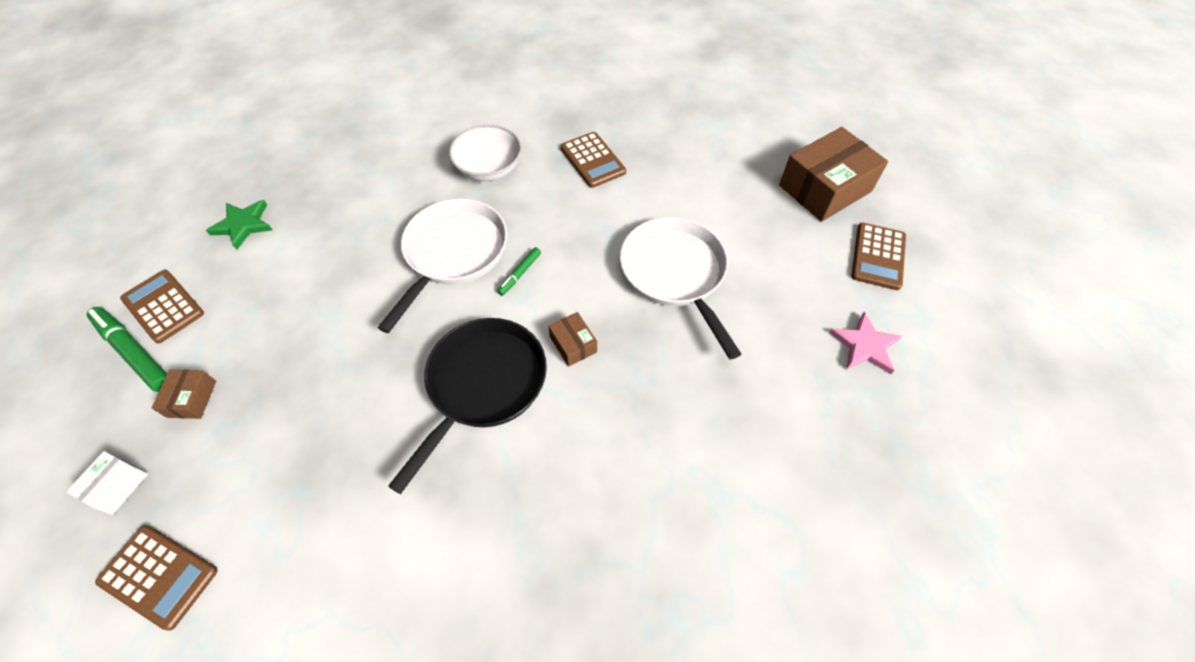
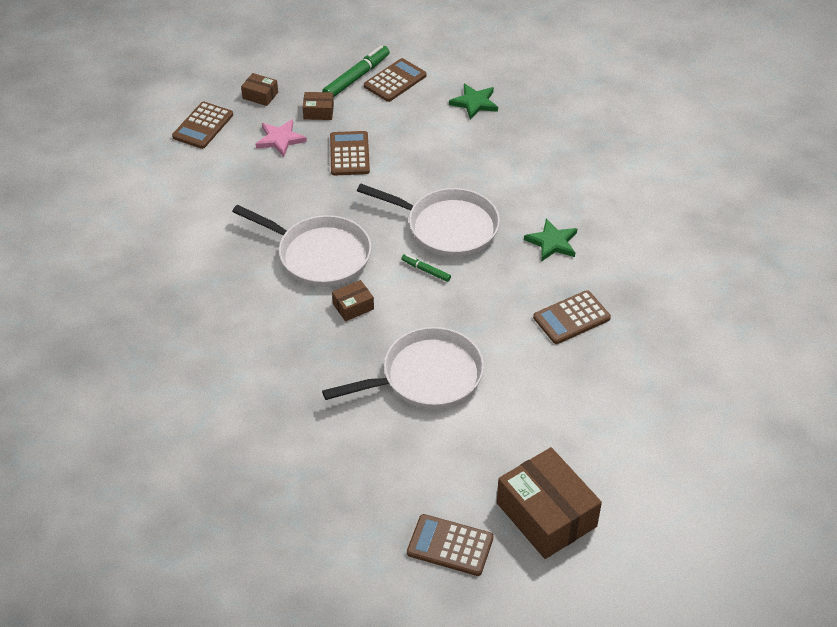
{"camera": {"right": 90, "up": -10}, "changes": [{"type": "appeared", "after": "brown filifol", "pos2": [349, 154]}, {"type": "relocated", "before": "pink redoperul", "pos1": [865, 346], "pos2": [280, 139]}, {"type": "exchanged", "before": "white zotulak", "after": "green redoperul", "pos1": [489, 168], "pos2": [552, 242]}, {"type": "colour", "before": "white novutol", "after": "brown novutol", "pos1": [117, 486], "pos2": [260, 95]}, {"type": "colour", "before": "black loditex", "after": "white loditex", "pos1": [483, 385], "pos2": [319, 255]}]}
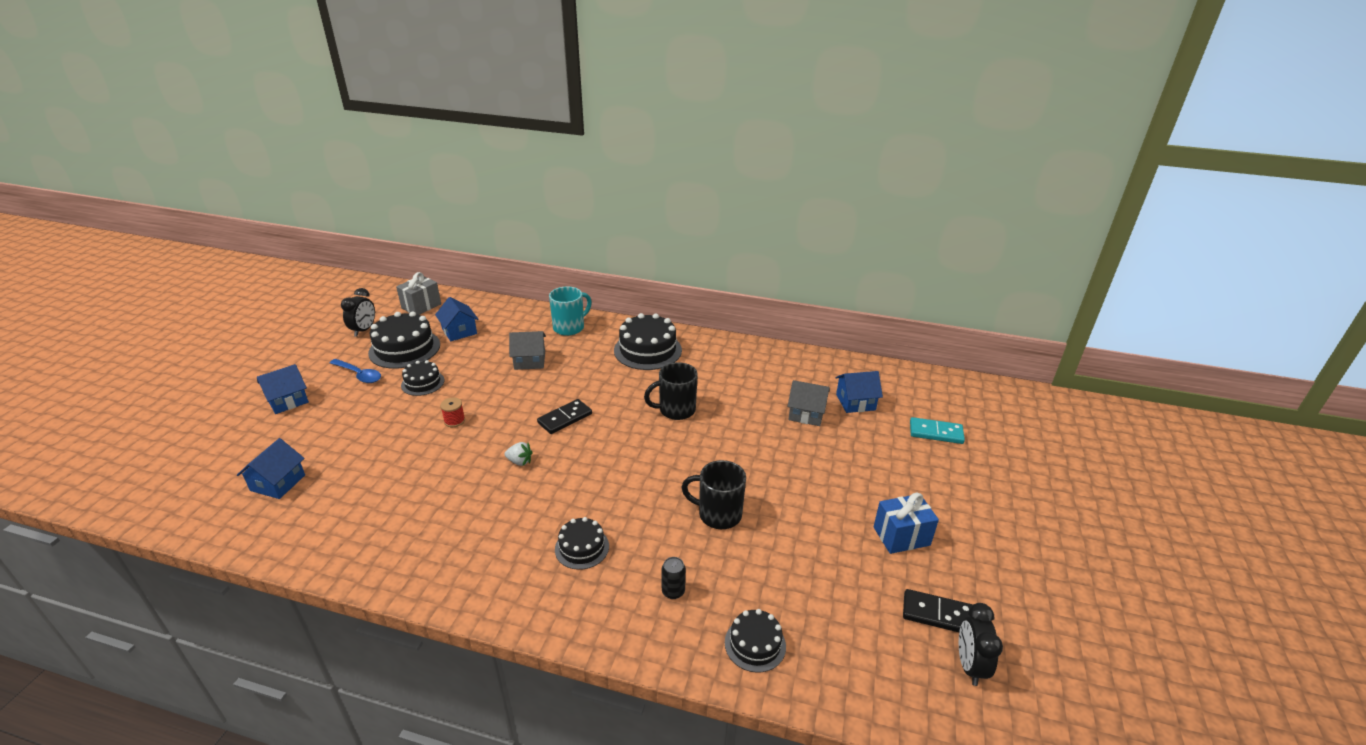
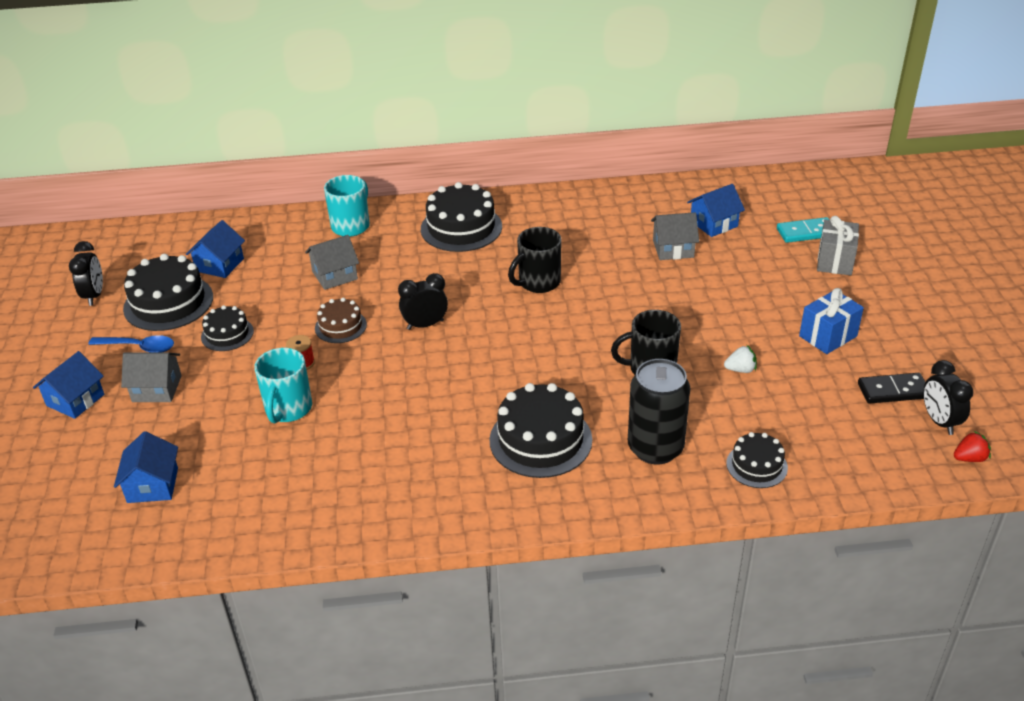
{"camera": {"right": -20, "up": 5}, "changes": [{"type": "appeared", "after": "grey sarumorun", "pos2": [157, 388]}, {"type": "appeared", "after": "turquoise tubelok", "pos2": [288, 409]}, {"type": "appeared", "after": "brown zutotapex", "pos2": [340, 326]}, {"type": "appeared", "after": "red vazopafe", "pos2": [969, 458]}, {"type": "relocated", "before": "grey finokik", "pos1": [421, 306], "pos2": [835, 261]}, {"type": "relocated", "before": "white vazopafe", "pos1": [520, 461], "pos2": [740, 369]}, {"type": "exchanged", "before": "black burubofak", "after": "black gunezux", "pos1": [565, 418], "pos2": [425, 325]}, {"type": "spun", "before": "blue sarumorun", "pos1": [459, 331], "pos2": [219, 265], "turn": 75}, {"type": "size", "before": "black zutotapex", "pos1": [582, 547], "pos2": [540, 440], "scale": 1.76}, {"type": "size", "before": "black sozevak", "pos1": [673, 591], "pos2": [655, 448], "scale": 2.33}]}
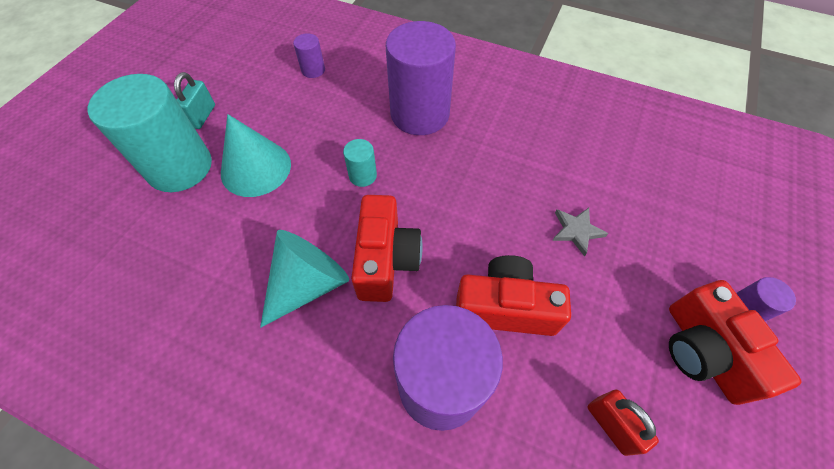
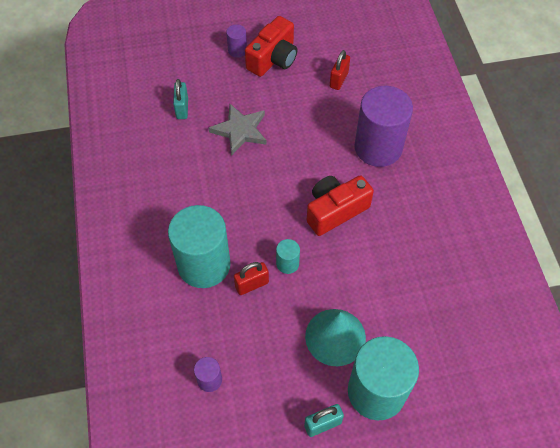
{"camera": {"right": -125, "up": 0}, "changes": [{"type": "missing", "before": "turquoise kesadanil", "pos1": [308, 283]}, {"type": "missing", "before": "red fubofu", "pos1": [505, 307]}, {"type": "appeared", "after": "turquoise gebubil", "pos2": [182, 108]}, {"type": "appeared", "after": "red gebubil", "pos2": [252, 284]}, {"type": "colour", "before": "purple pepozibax", "after": "turquoise pepozibax", "pos1": [420, 114], "pos2": [204, 264]}, {"type": "size", "before": "grey redoperul", "pos1": [576, 231], "pos2": [240, 130], "scale": 1.62}]}
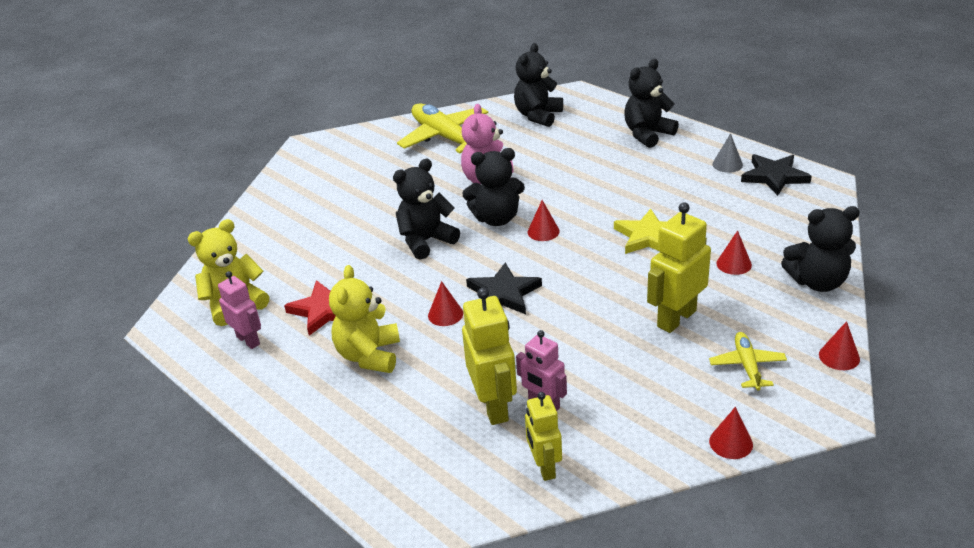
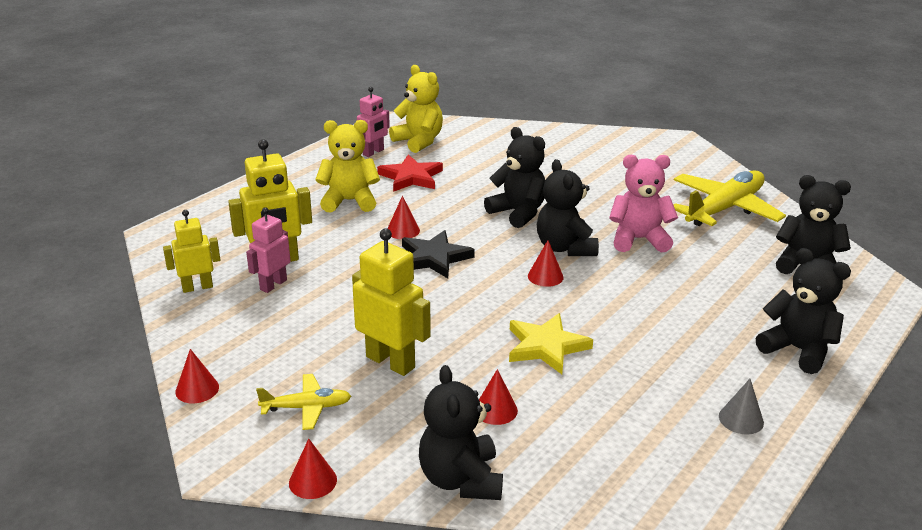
{"camera": {"right": 80, "up": -5}, "changes": [{"type": "missing", "before": "black redoperul", "pos1": [774, 176]}]}
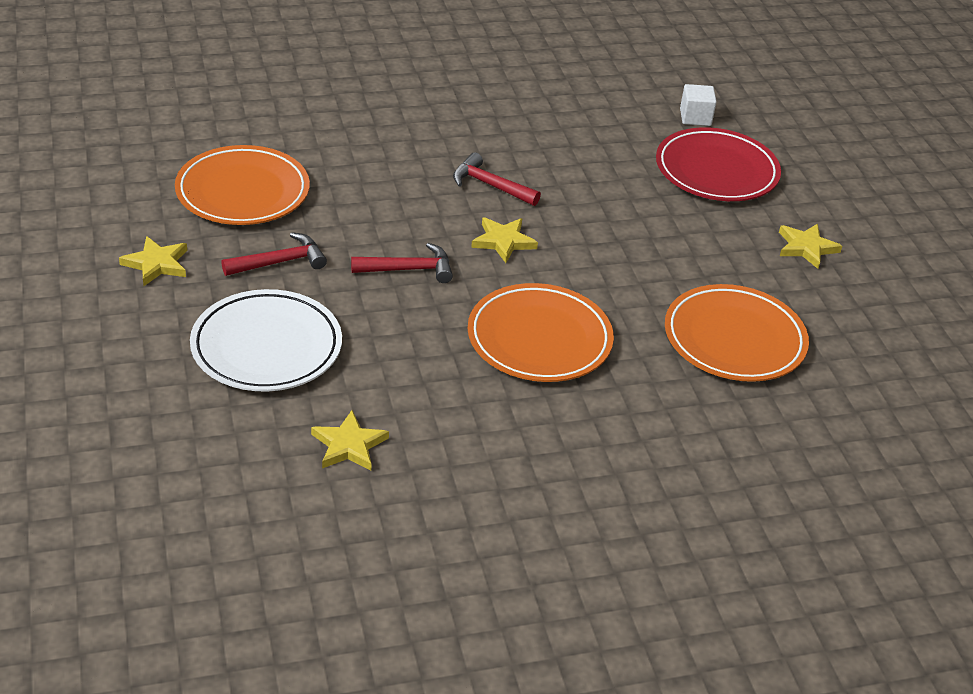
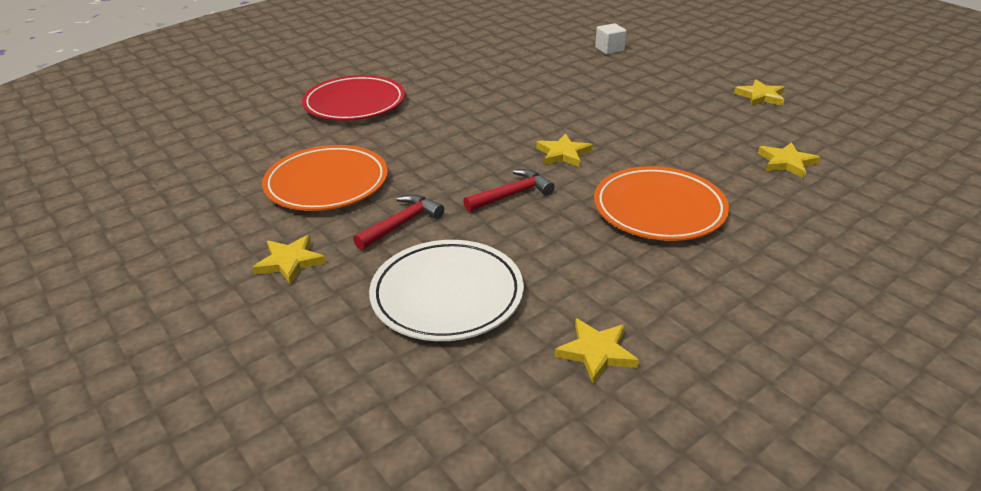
{"camera": {"right": -20, "up": -5}, "changes": [{"type": "missing", "before": "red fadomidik", "pos1": [490, 185]}, {"type": "relocated", "before": "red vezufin", "pos1": [716, 171], "pos2": [354, 103]}, {"type": "exchanged", "before": "orange vezufin", "after": "yellow redoperul", "pos1": [734, 339], "pos2": [786, 163]}]}
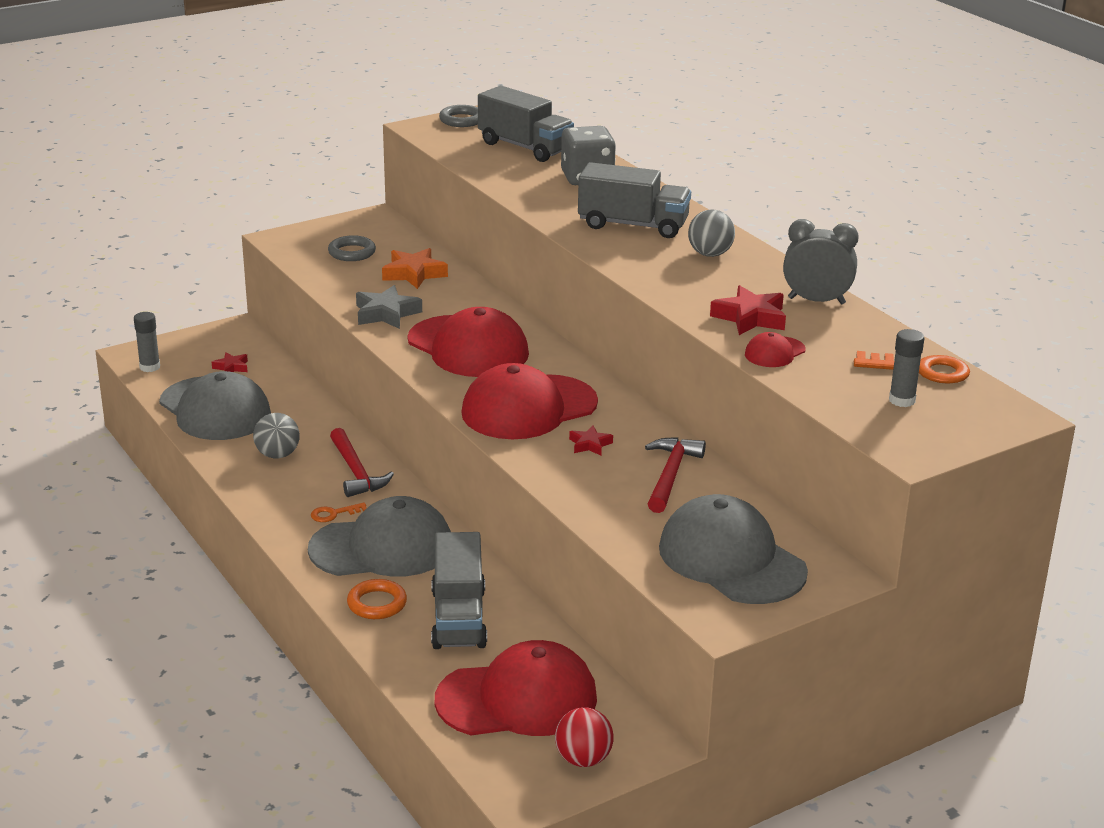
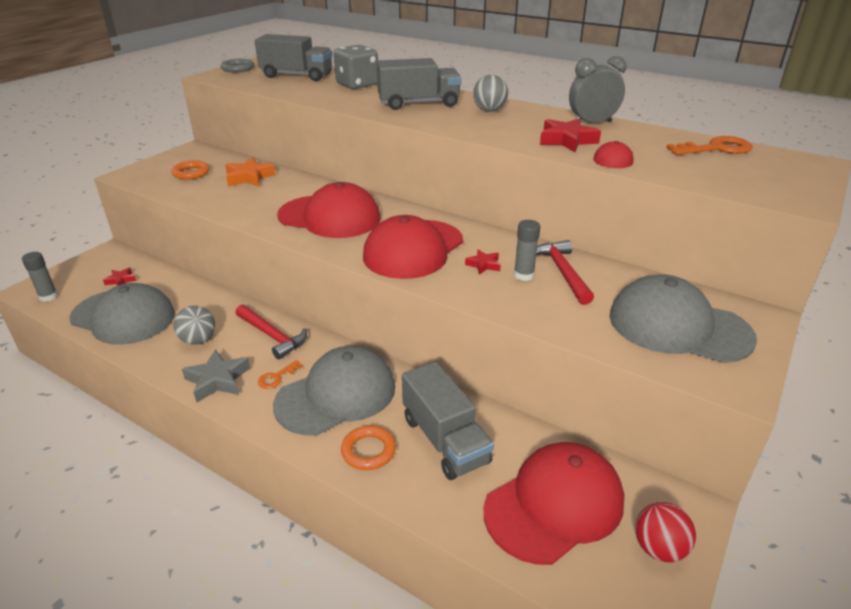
{"camera": {"right": -25, "up": 5}, "changes": [{"type": "relocated", "before": "grey redoperul", "pos1": [386, 314], "pos2": [217, 380]}, {"type": "relocated", "before": "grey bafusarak", "pos1": [902, 400], "pos2": [523, 275]}, {"type": "colour", "before": "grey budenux", "after": "orange budenux", "pos1": [352, 252], "pos2": [191, 173]}]}
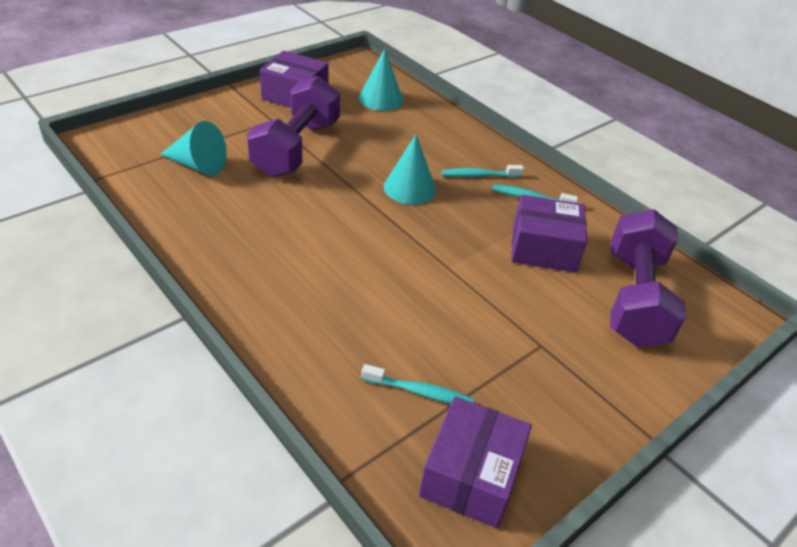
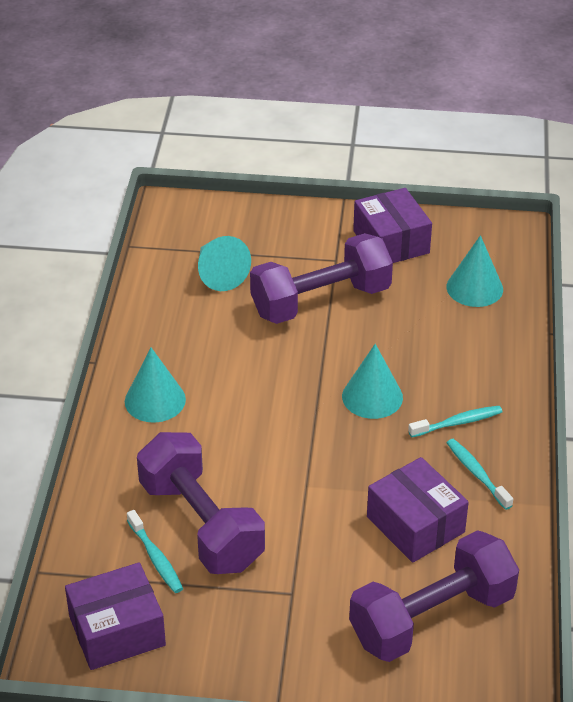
{"camera": {"right": 50, "up": 0}, "changes": [{"type": "appeared", "after": "turquoise kesadanil", "pos2": [155, 400]}, {"type": "appeared", "after": "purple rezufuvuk", "pos2": [201, 524]}, {"type": "spun", "before": "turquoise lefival", "pos1": [479, 175], "pos2": [458, 423], "turn": 120}]}
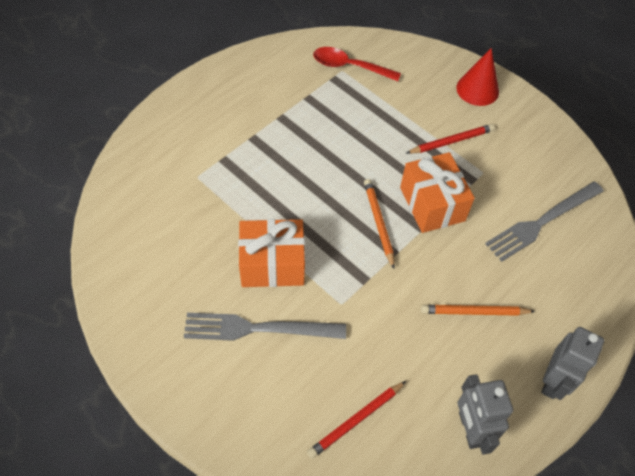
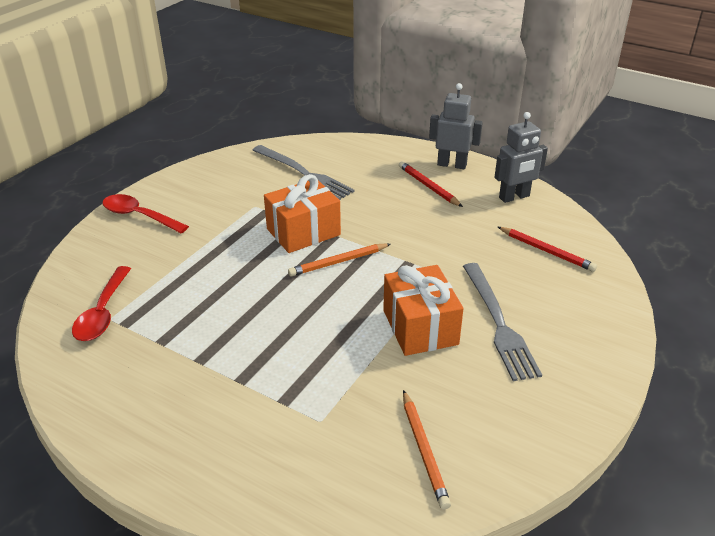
{"camera": {"right": -100, "up": -20}, "changes": [{"type": "relocated", "before": "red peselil", "pos1": [452, 141], "pos2": [428, 186]}, {"type": "relocated", "before": "orange peselil", "pos1": [474, 311], "pos2": [423, 451]}, {"type": "exchanged", "before": "red kesadanil", "after": "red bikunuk", "pos1": [477, 89], "pos2": [139, 216]}]}
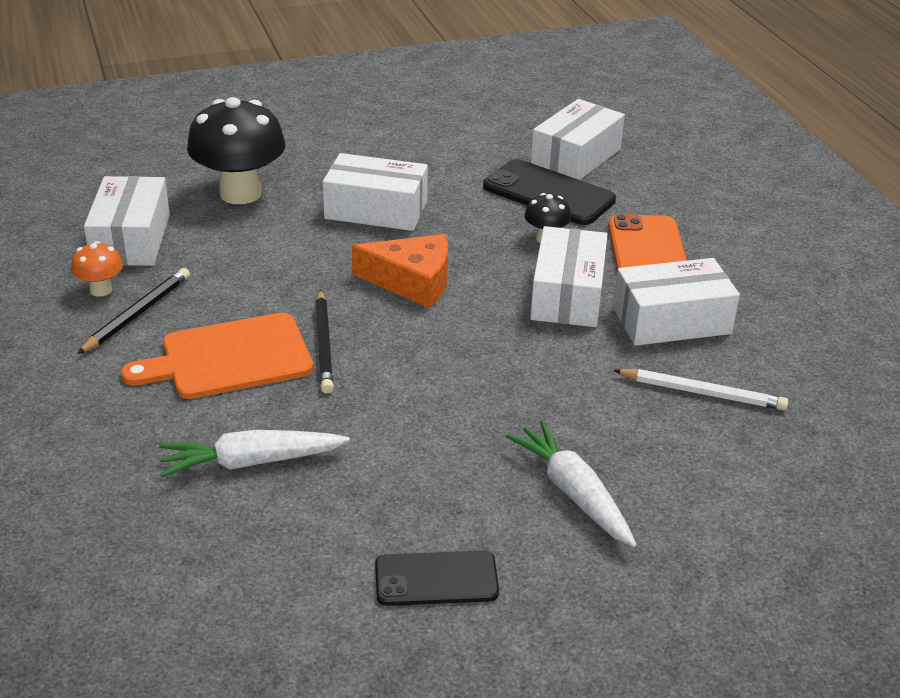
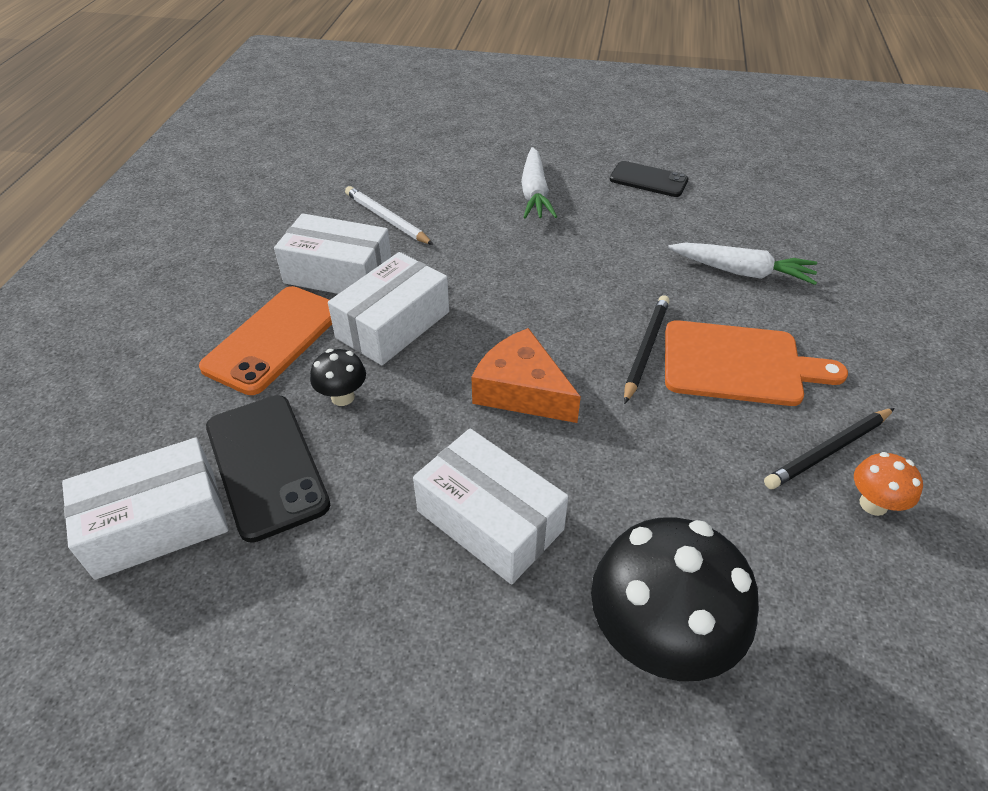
{"camera": {"right": -150, "up": 10}, "changes": [{"type": "missing", "before": "white novutol", "pos1": [131, 239]}]}
